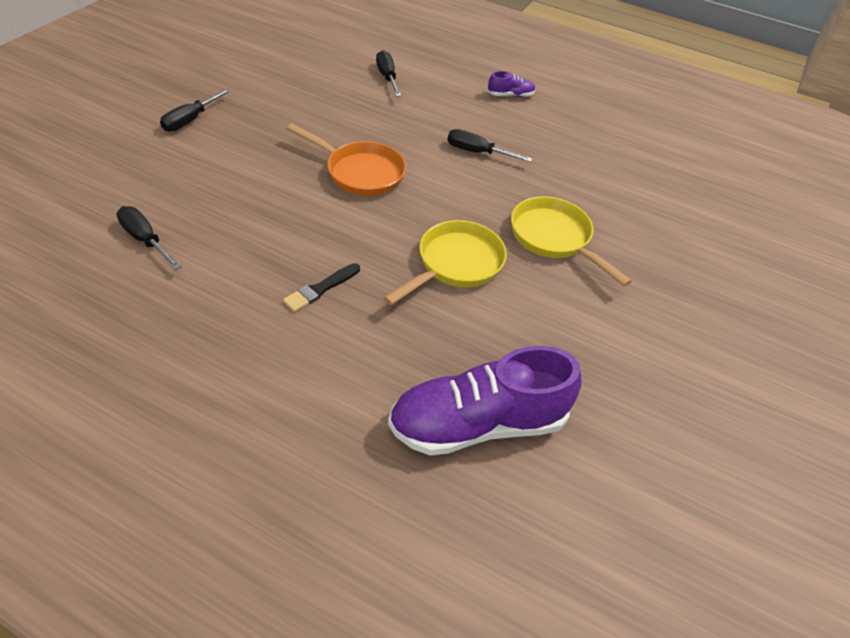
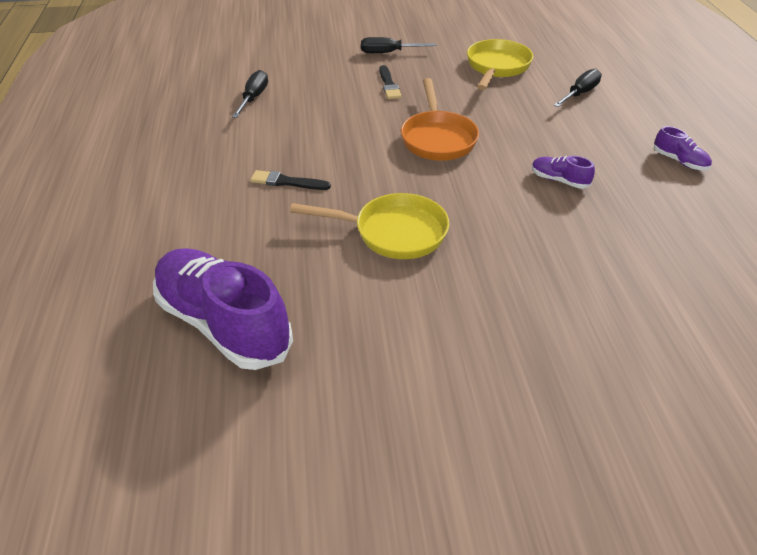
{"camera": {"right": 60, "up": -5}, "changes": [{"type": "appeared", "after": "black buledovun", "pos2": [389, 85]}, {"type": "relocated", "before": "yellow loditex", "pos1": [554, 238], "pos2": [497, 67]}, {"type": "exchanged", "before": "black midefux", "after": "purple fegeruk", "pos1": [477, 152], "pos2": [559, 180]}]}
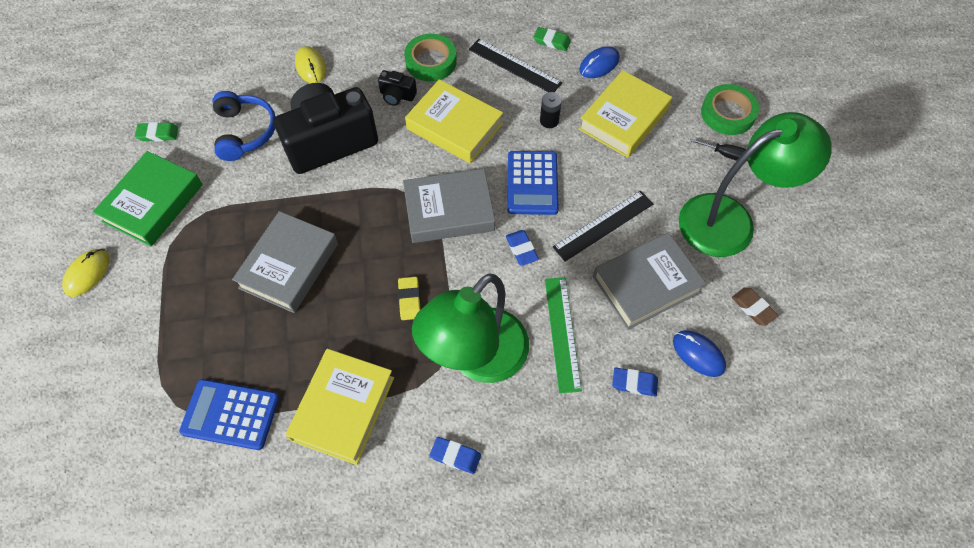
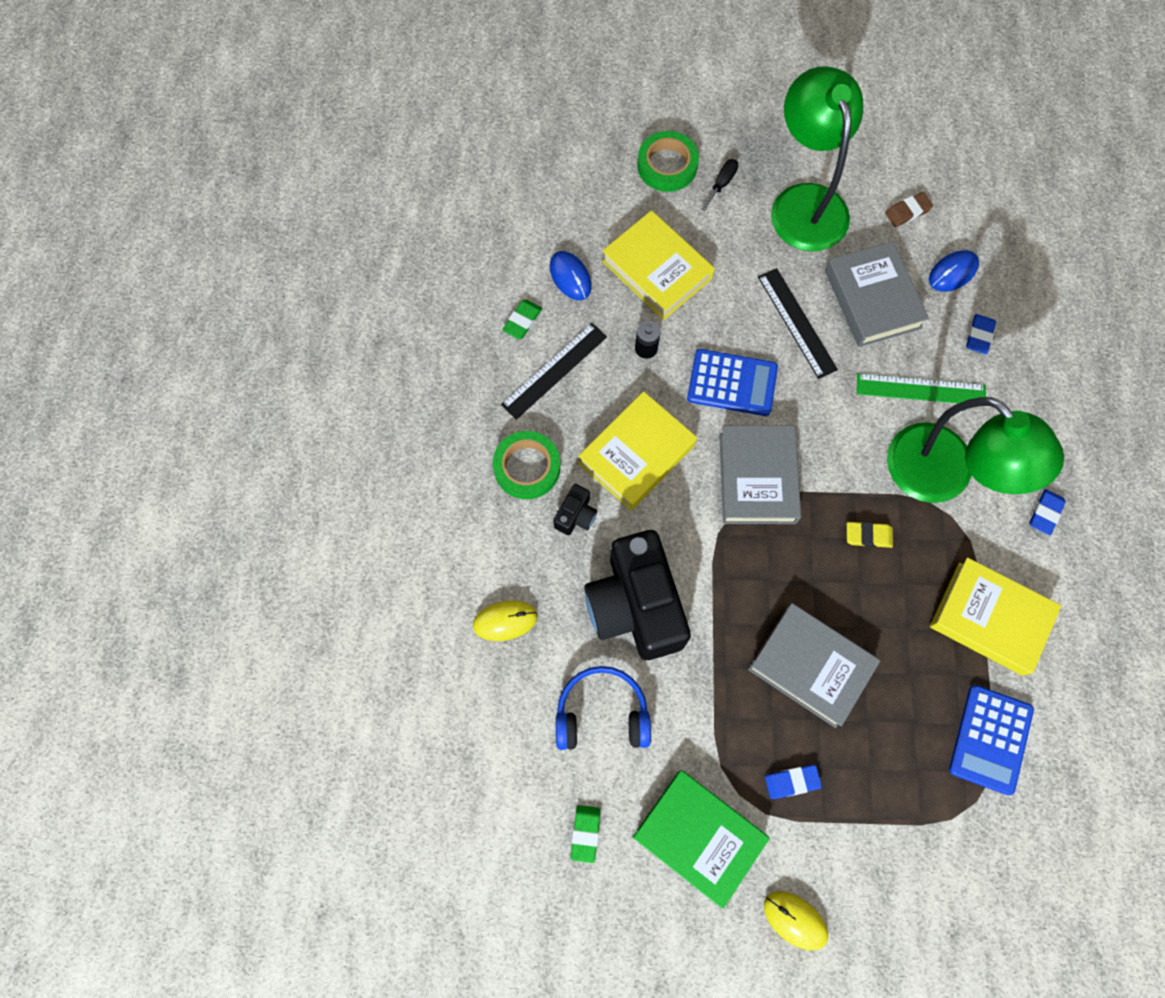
{"camera": {"right": -80, "up": 10}, "changes": [{"type": "relocated", "before": "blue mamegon", "pos1": [521, 249], "pos2": [792, 781]}]}
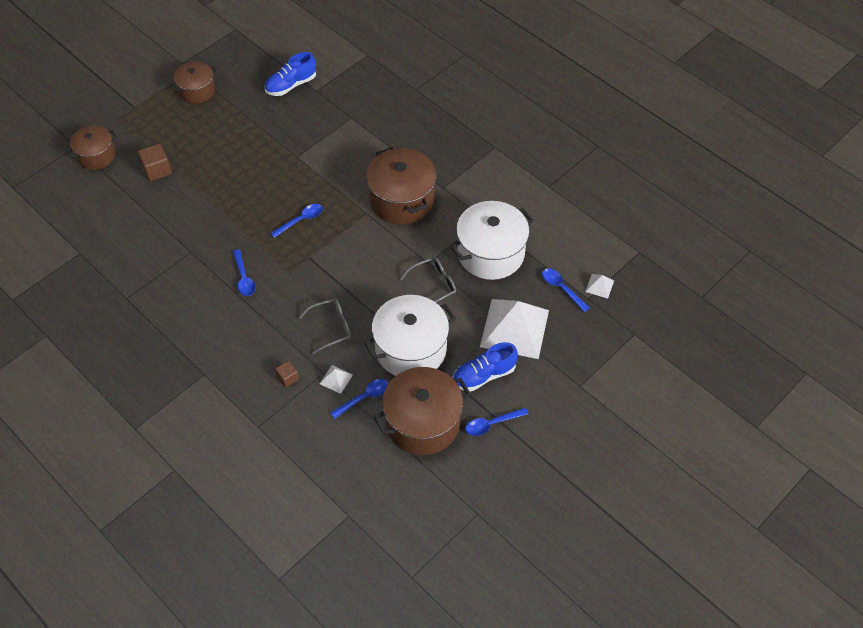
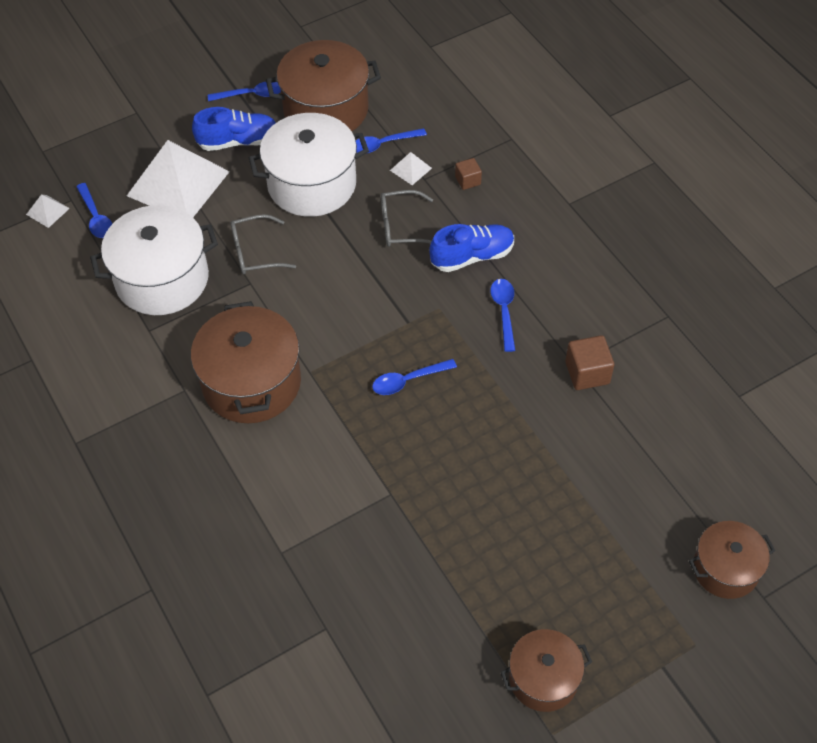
{"camera": {"right": -165, "up": 0}, "changes": [{"type": "relocated", "before": "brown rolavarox", "pos1": [157, 170], "pos2": [587, 373]}, {"type": "relocated", "before": "blue fegeruk", "pos1": [291, 85], "pos2": [472, 256]}]}
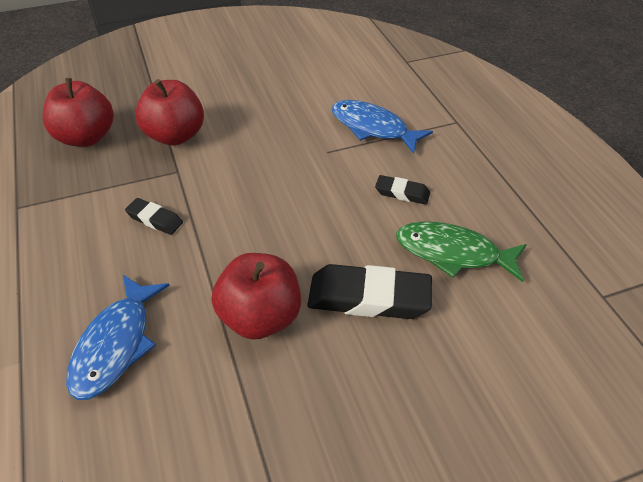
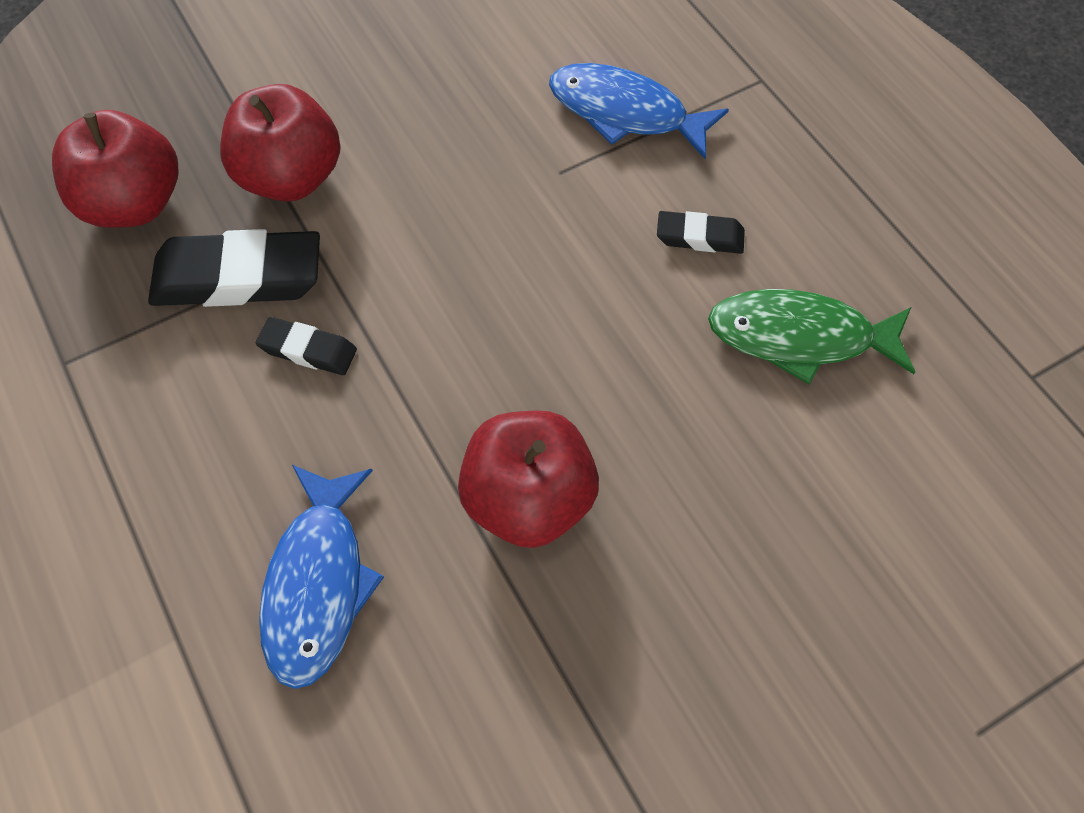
{"camera": {"right": -10, "up": 15}, "changes": [{"type": "relocated", "before": "black mamegon", "pos1": [368, 298], "pos2": [238, 277]}]}
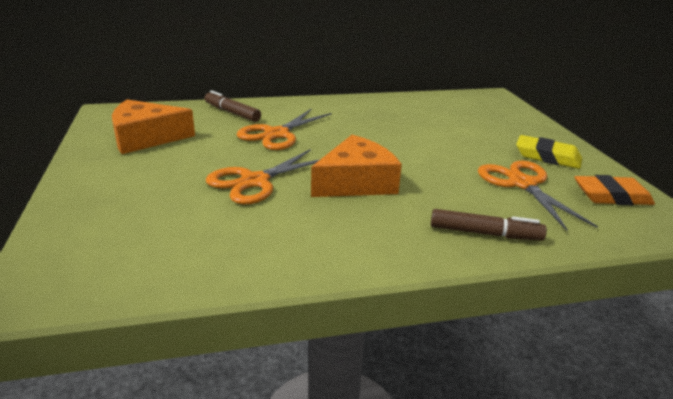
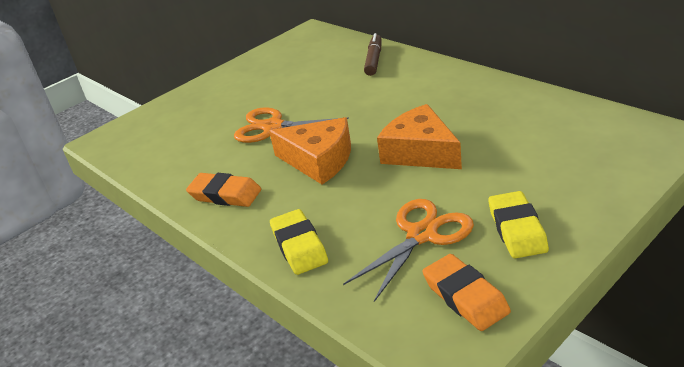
{"camera": {"right": 65, "up": 5}, "changes": [{"type": "missing", "before": "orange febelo", "pos1": [276, 134]}, {"type": "appeared", "after": "orange mamegon", "pos2": [225, 194]}, {"type": "relocated", "before": "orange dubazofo", "pos1": [146, 138], "pos2": [420, 152]}, {"type": "exchanged", "before": "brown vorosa", "after": "yellow mamegon", "pos1": [485, 233], "pos2": [299, 246]}]}
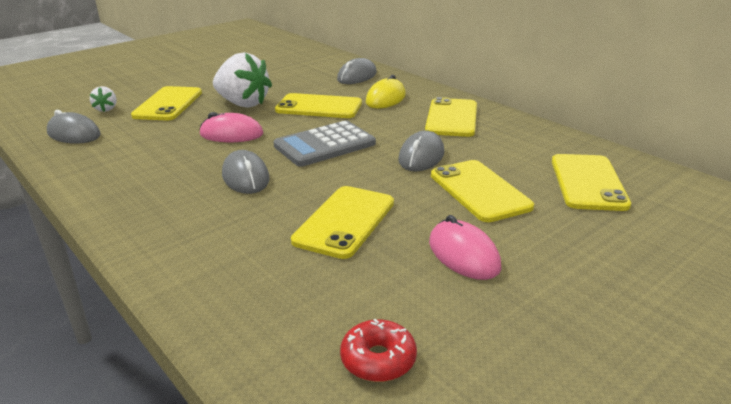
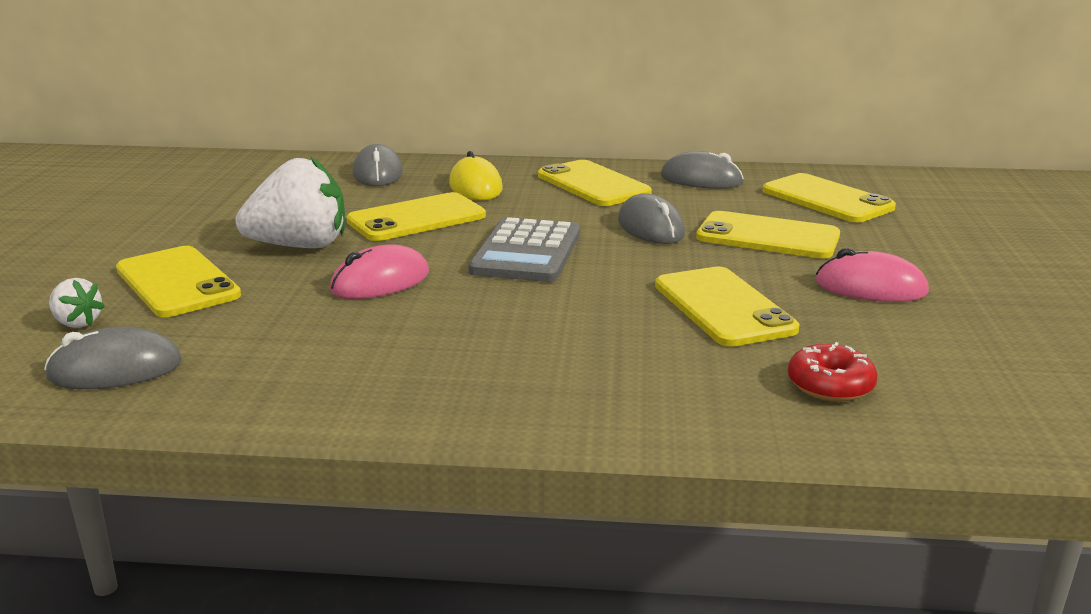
{"camera": {"right": -45, "up": -5}, "changes": [{"type": "relocated", "before": "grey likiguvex", "pos1": [245, 177], "pos2": [701, 180]}, {"type": "relocated", "before": "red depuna", "pos1": [378, 359], "pos2": [830, 385]}]}
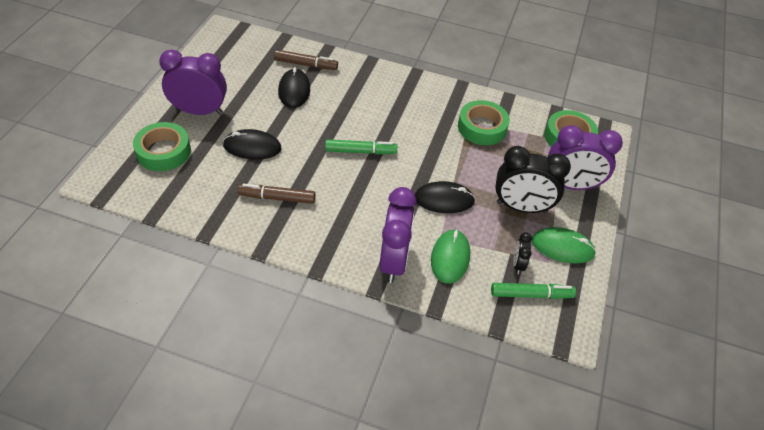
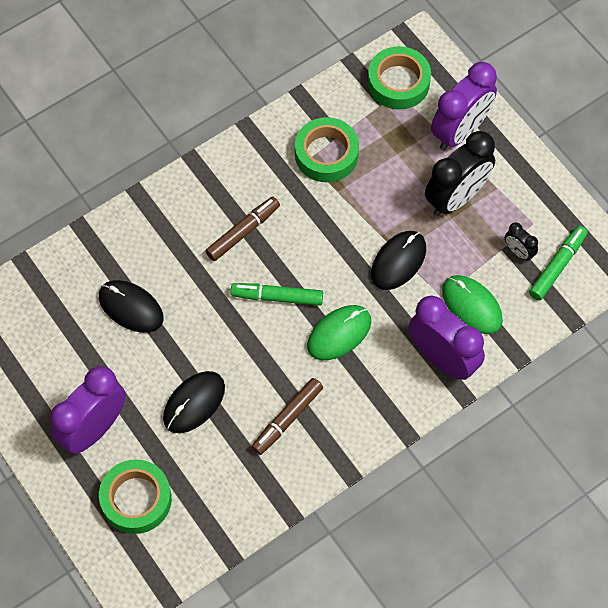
{"camera": {"right": -50, "up": 15}, "changes": [{"type": "relocated", "before": "brown vorosa", "pos1": [306, 64], "pos2": [243, 232]}, {"type": "relocated", "before": "green likiguvex", "pos1": [562, 247], "pos2": [339, 334]}, {"type": "spun", "before": "green vorosa", "pos1": [360, 151], "pos2": [277, 297], "turn": -120}]}
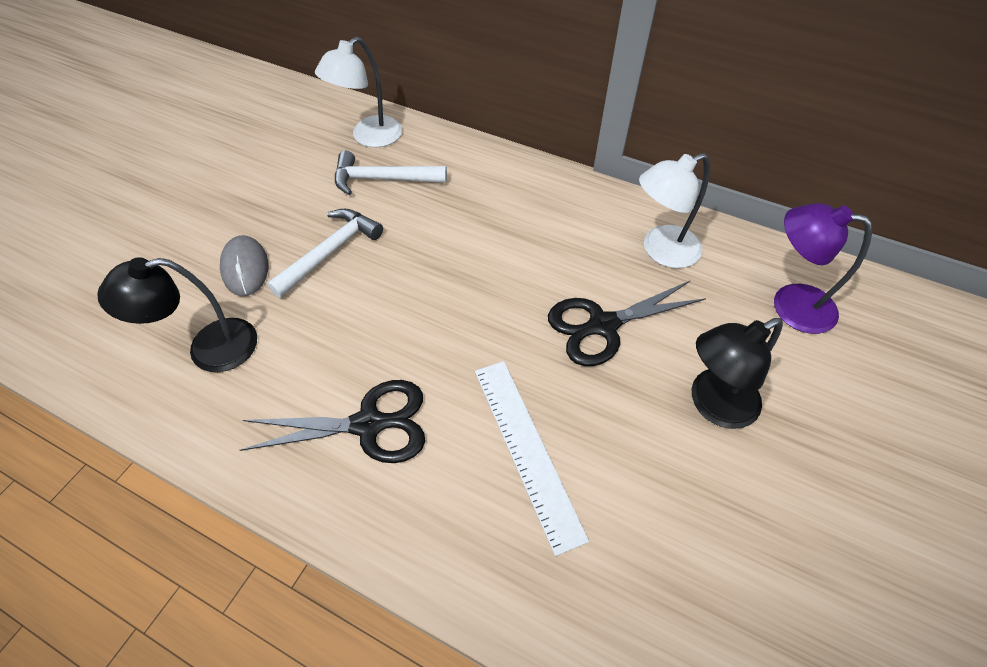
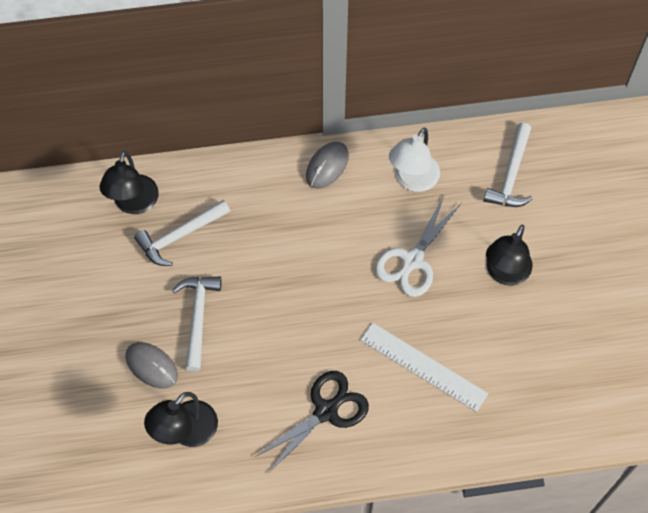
{"camera": {"right": -35, "up": 10}, "changes": [{"type": "appeared", "after": "grey likiguvex", "pos2": [327, 166]}, {"type": "exchanged", "before": "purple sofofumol", "after": "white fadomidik", "pos1": [790, 304], "pos2": [511, 174]}, {"type": "colour", "before": "white sofofumol", "after": "black sofofumol", "pos1": [369, 137], "pos2": [134, 204]}, {"type": "colour", "before": "black febelo", "after": "white febelo", "pos1": [602, 326], "pos2": [412, 261]}]}
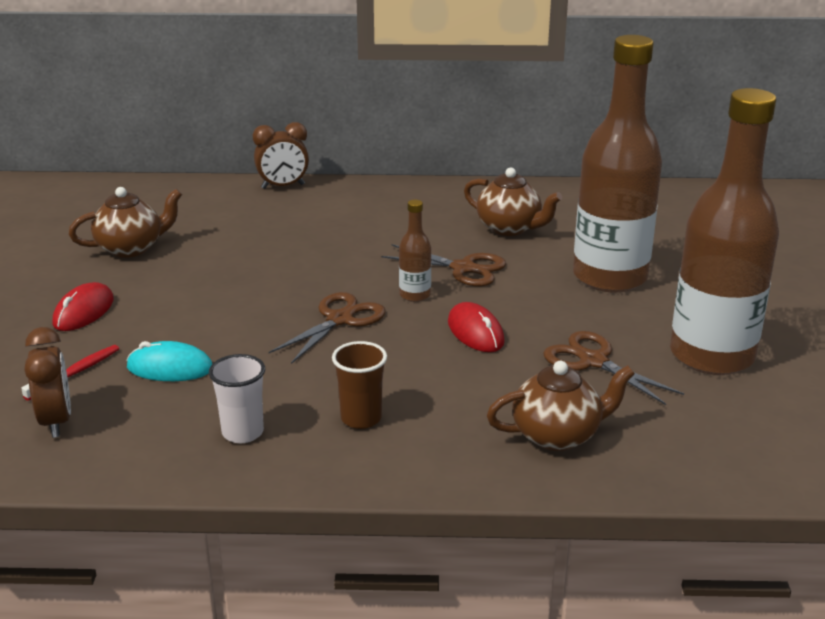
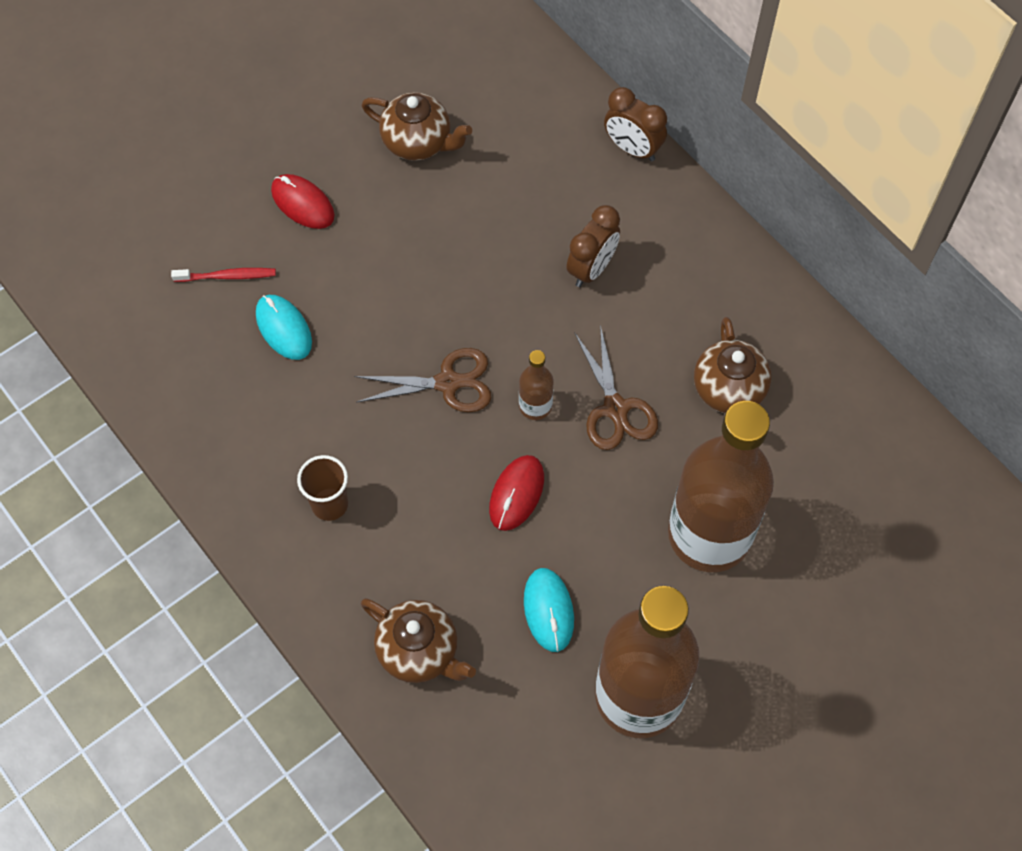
{"camera": {"right": 50, "up": 35}, "changes": [{"type": "missing", "before": "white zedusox", "pos1": [243, 432]}, {"type": "relocated", "before": "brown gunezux", "pos1": [56, 421], "pos2": [591, 268]}, {"type": "exchanged", "before": "brown febelo", "after": "turquoise likiguvex", "pos1": [593, 361], "pos2": [548, 610]}, {"type": "spun", "before": "red likiguvex", "pos1": [83, 312], "pos2": [303, 203], "turn": 60}]}
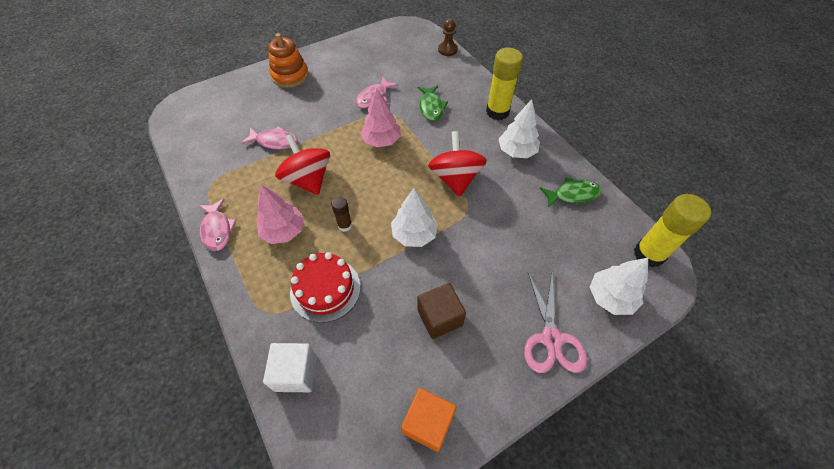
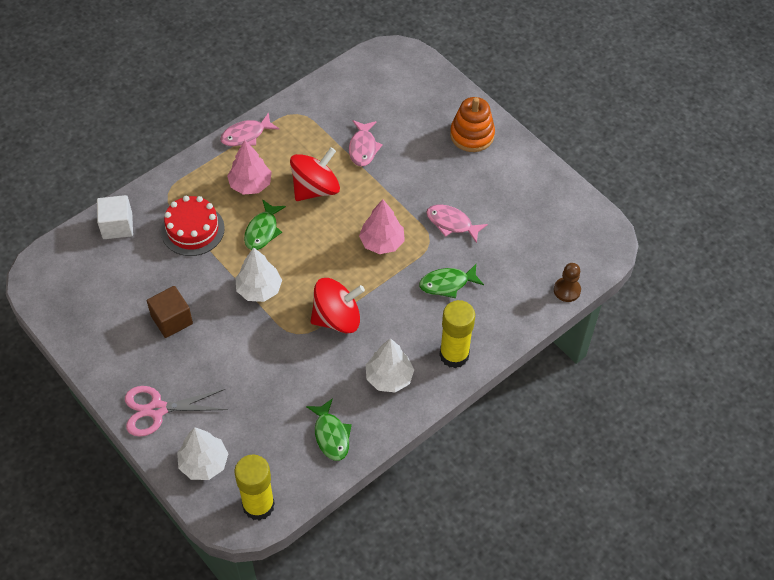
{"camera": {"right": 80, "up": 0}, "changes": [{"type": "missing", "before": "orange rolavarox", "pos1": [428, 423]}, {"type": "exchanged", "before": "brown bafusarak", "after": "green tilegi", "pos1": [345, 225], "pos2": [262, 231]}]}
